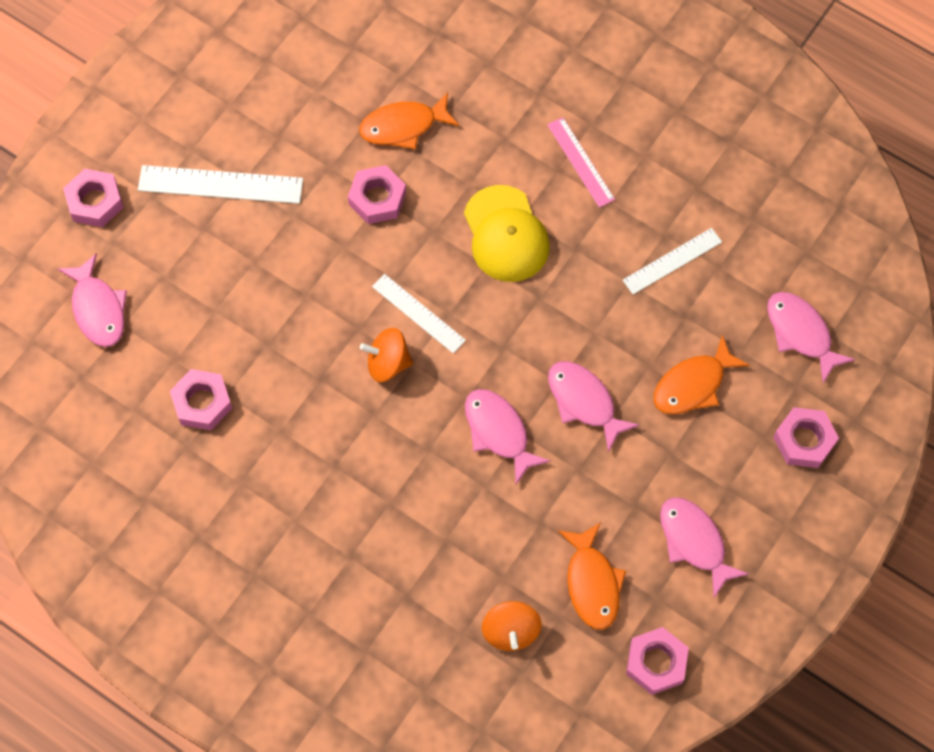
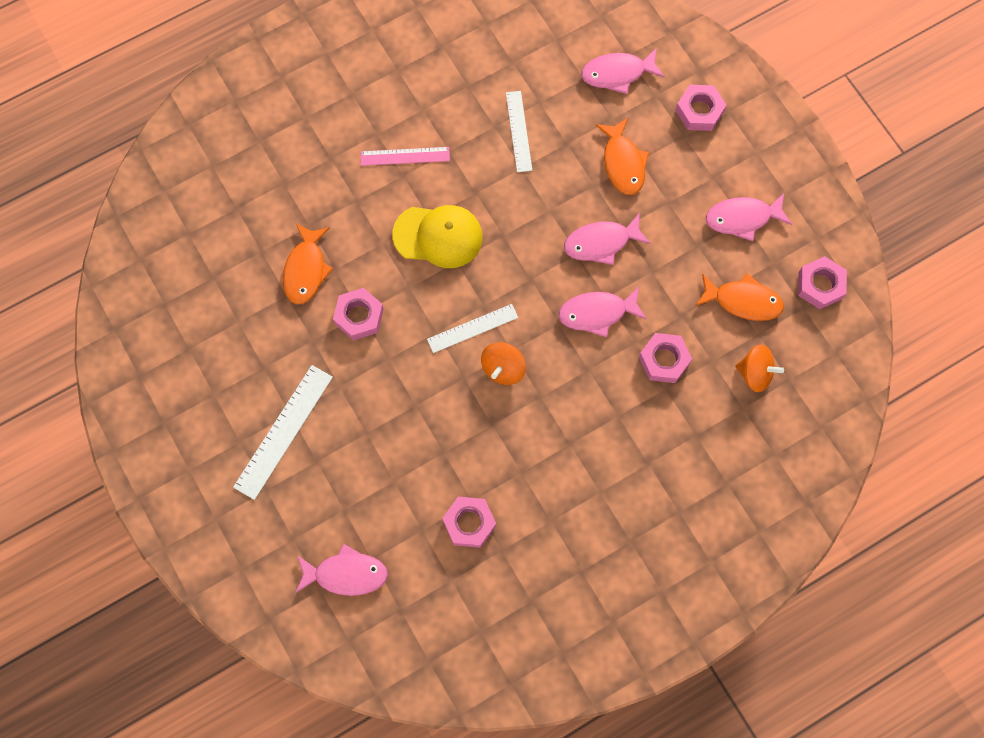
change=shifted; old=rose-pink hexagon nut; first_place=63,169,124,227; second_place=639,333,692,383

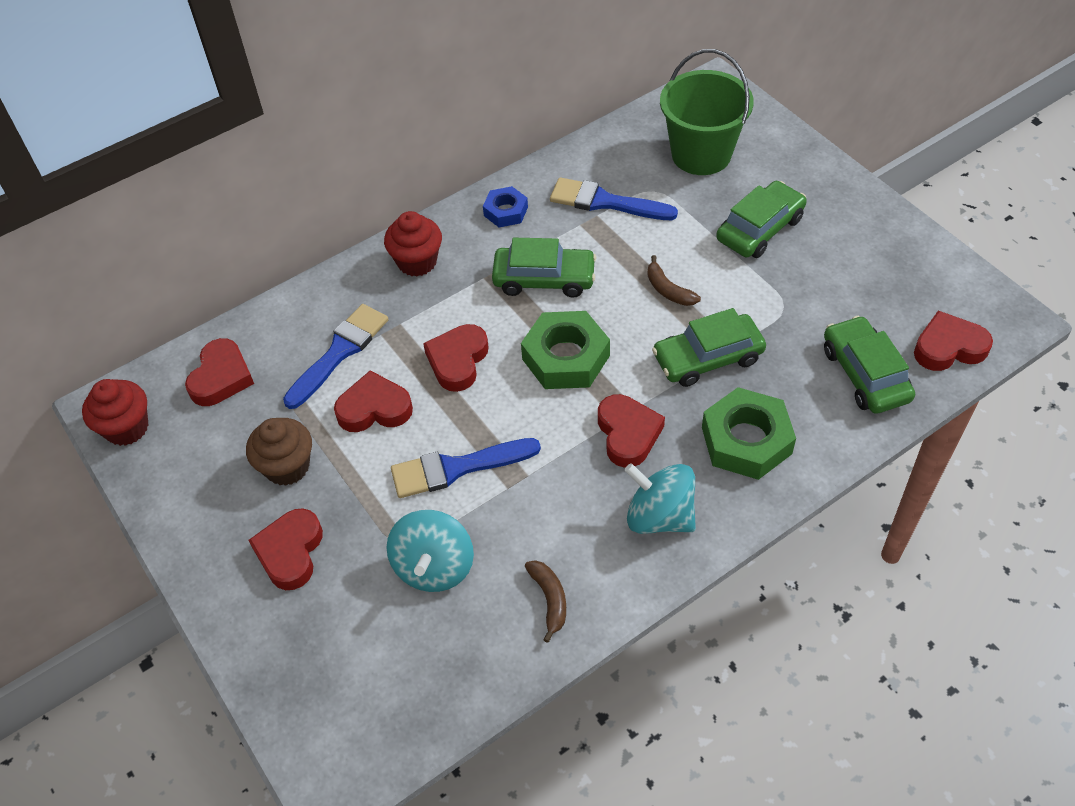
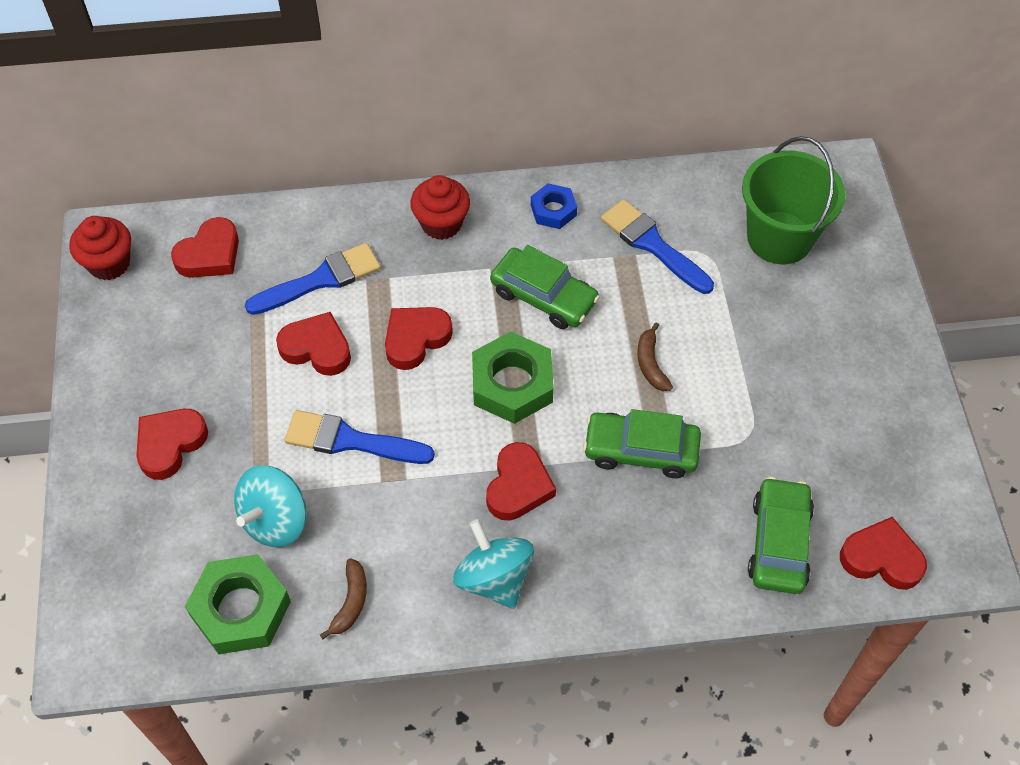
change=gone; old=dark brown fairy cake; first_place=246,418,312,486
change=shifted; old=leaf-green hexagon nut; first_place=702,387,796,480; second_place=185,554,291,654
change=gone; old=leaf-green toy car; first_place=716,181,807,258

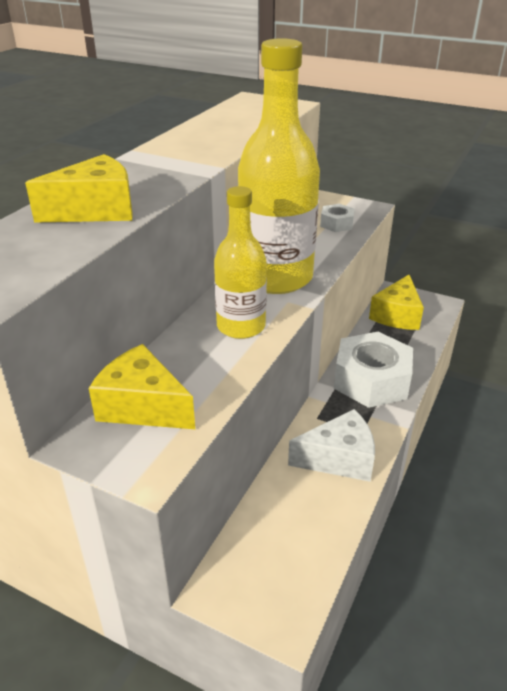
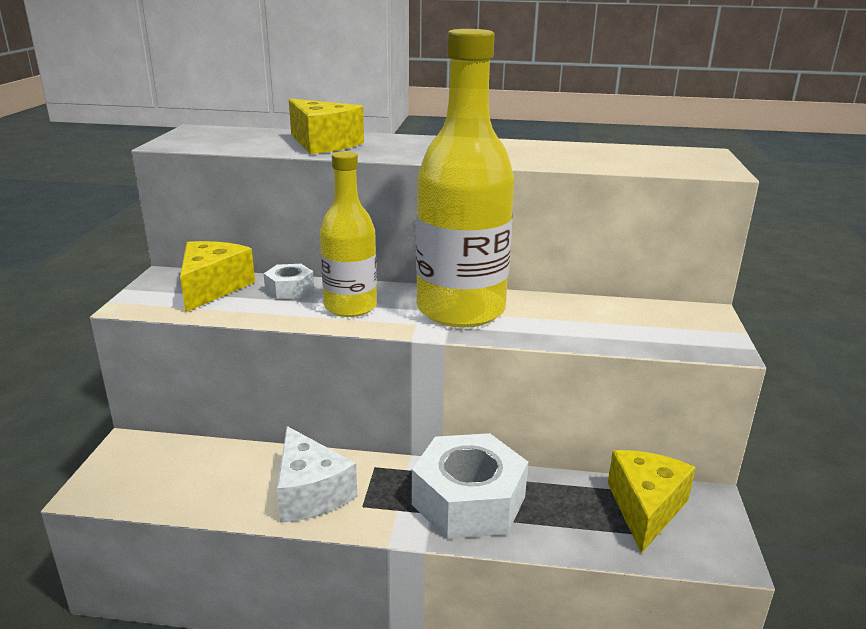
change=shifted; old=pure white hexagon nut; first_place=320,204,355,232; second_place=264,264,314,299
change=rotated; old=golden cheese wedge; first_place=369,275,424,330; second_place=608,450,696,553; degrees=105

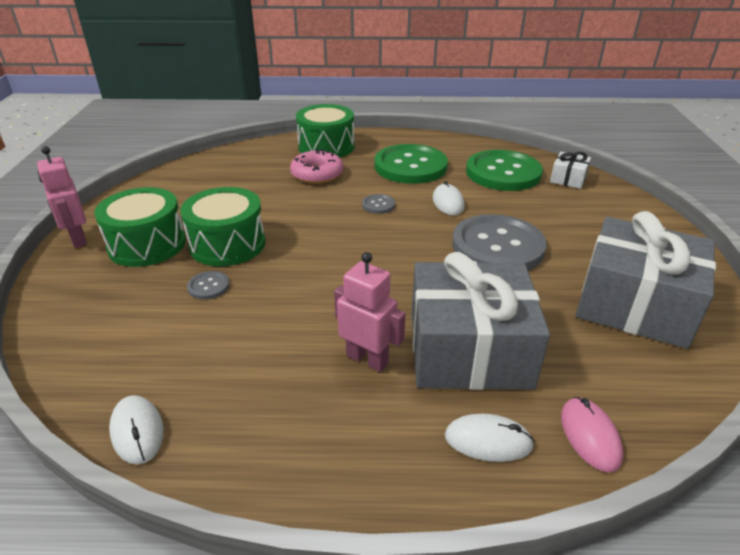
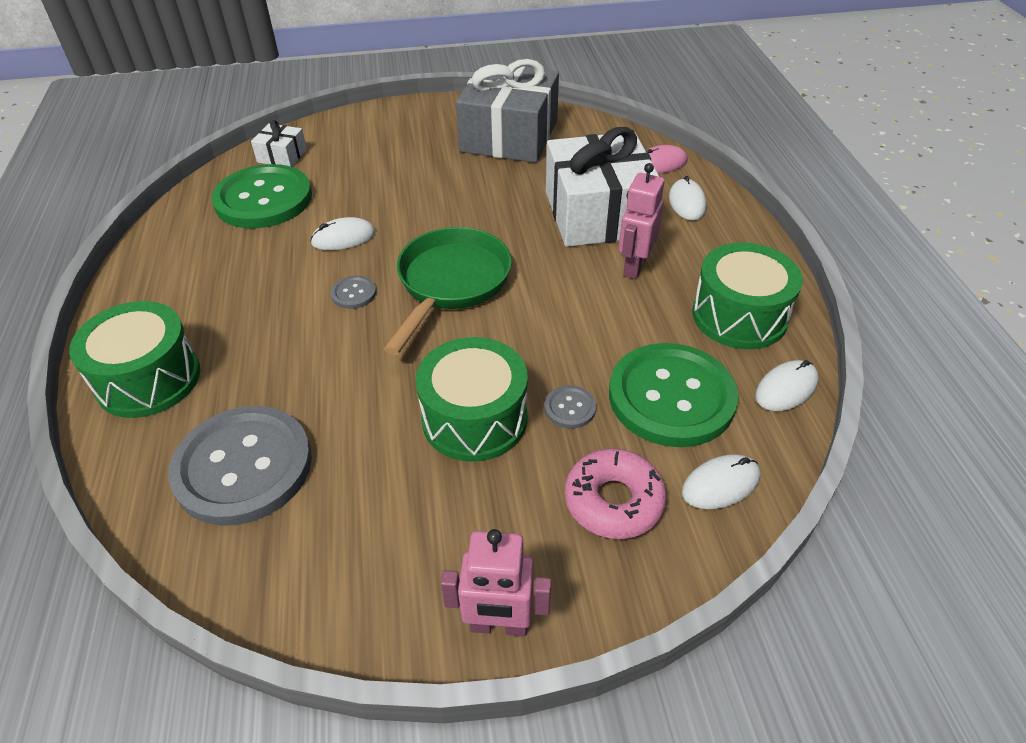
change=rotated; old=rose-pink robot; first_place=37,146,87,248; second_place=441,529,551,636; degrees=45
change=shifted; old=leaf-green snare drum; first_place=94,187,186,267; second_place=692,243,803,349
change=shifted; old=rose-pink glazed donut; first_place=290,149,344,184; second_place=565,449,667,539
change=shifted; old=leaf-green sewing button; first_place=374,144,448,184; second_place=609,343,739,447
change=repainted; old=ash-grey gift; new=pure white gift; first_place=412,252,550,390; second_place=546,127,659,247
change=shifted; old=ash-grey sewing button; first_place=452,214,547,270; second_place=168,406,312,526
change=new; new=leaf-green skillet; second_place=384,227,512,355
change=new; new=pure white mouse; second_place=682,454,760,509

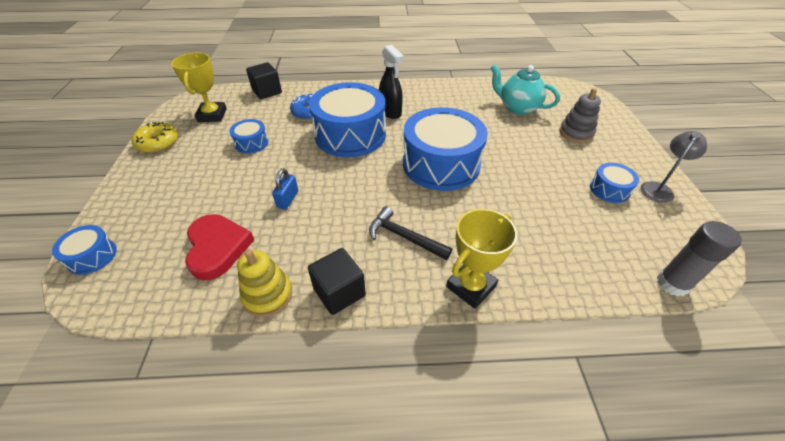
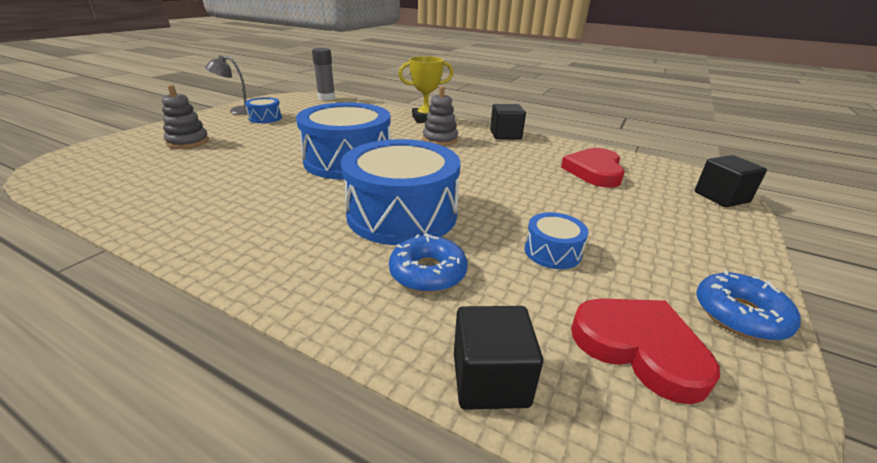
change=swapped; old=cobalt snare drum; new=black block; first_place=52,225,117,275; second_place=695,155,767,207
change=repainted; old=golden glazed donut; new=cobalt glazed donut; first_place=131,122,178,153; second_place=696,270,800,341
change=swapped; old=golden trophy; new=scarlet heart; first_place=171,53,227,122; second_place=571,298,720,404
change=gone; old=golden stacking rings; first_place=237,249,292,317
change=gone; old=cobalt padlock; first_place=272,168,298,209
change=swapped; old=black claw hammer; new=ash-grey stacking rings; first_place=369,206,452,260; second_place=423,86,458,146
change=gone; old=black spray bottle; first_place=379,45,404,119
change=gone; old=aqua china teapot; first_place=491,64,560,115

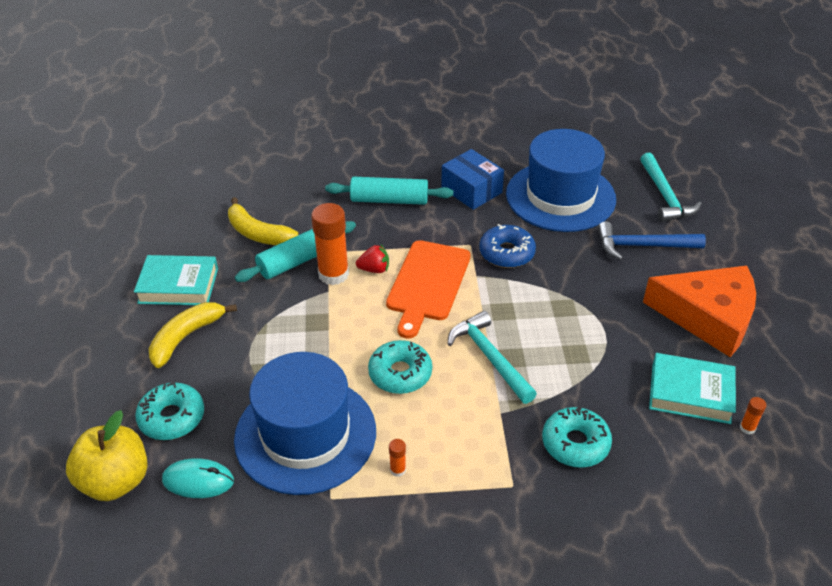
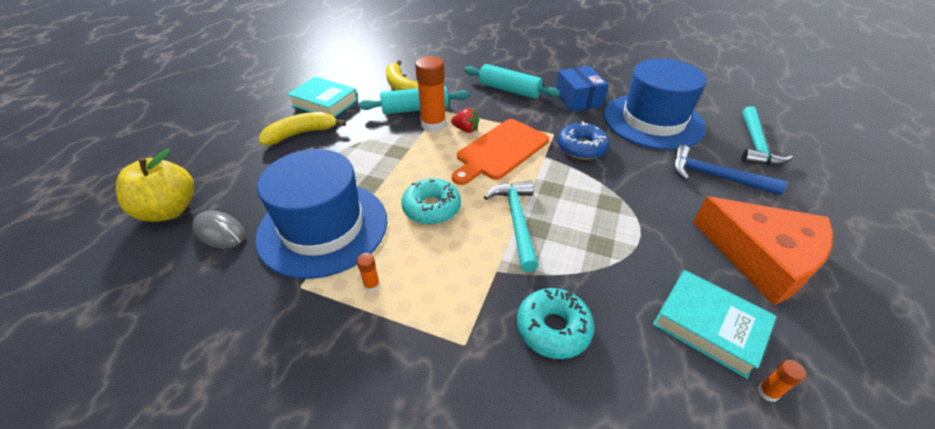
change=gone; old=aqua glazed donut; first_place=135,382,204,440
change=repainted; old=aqua mouse; new=ash-grey mouse; first_place=162,458,234,498; second_place=192,210,245,249

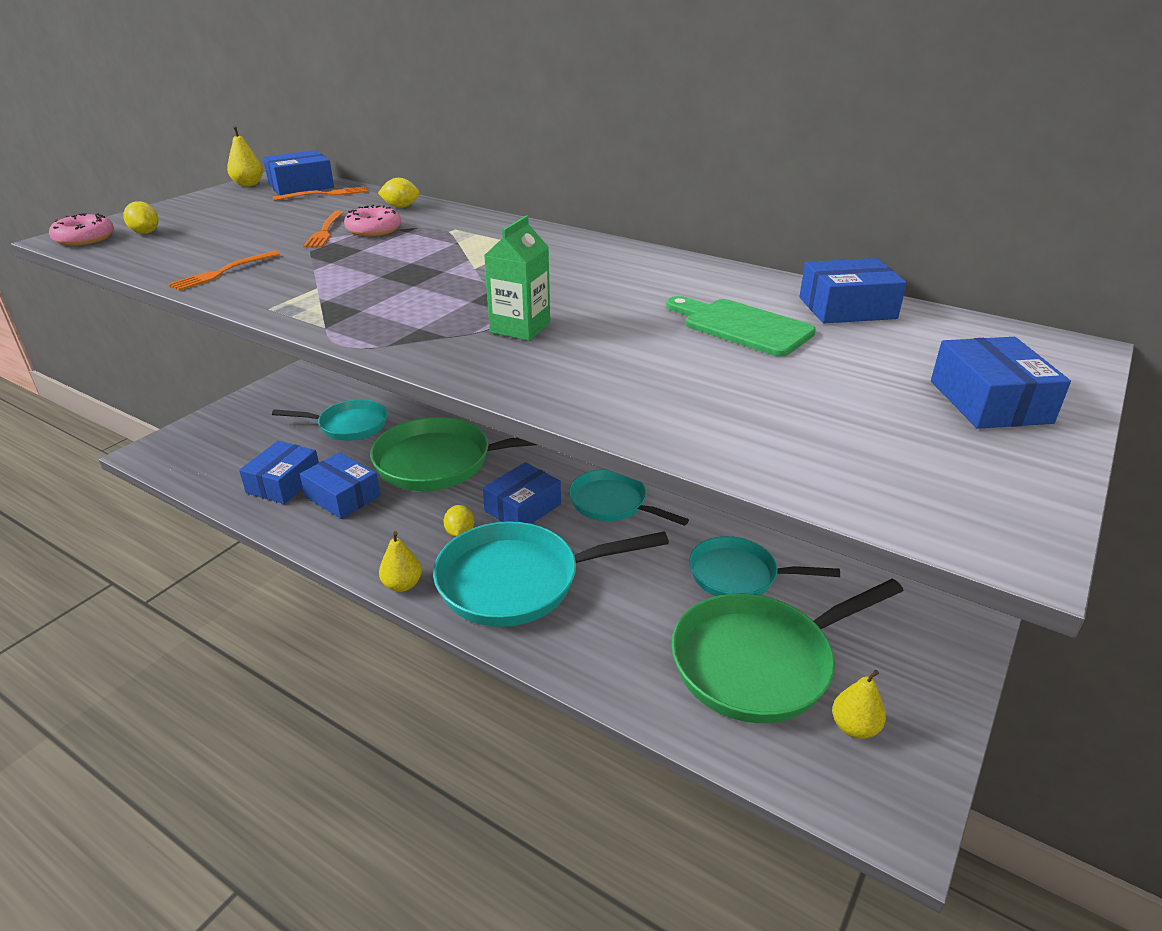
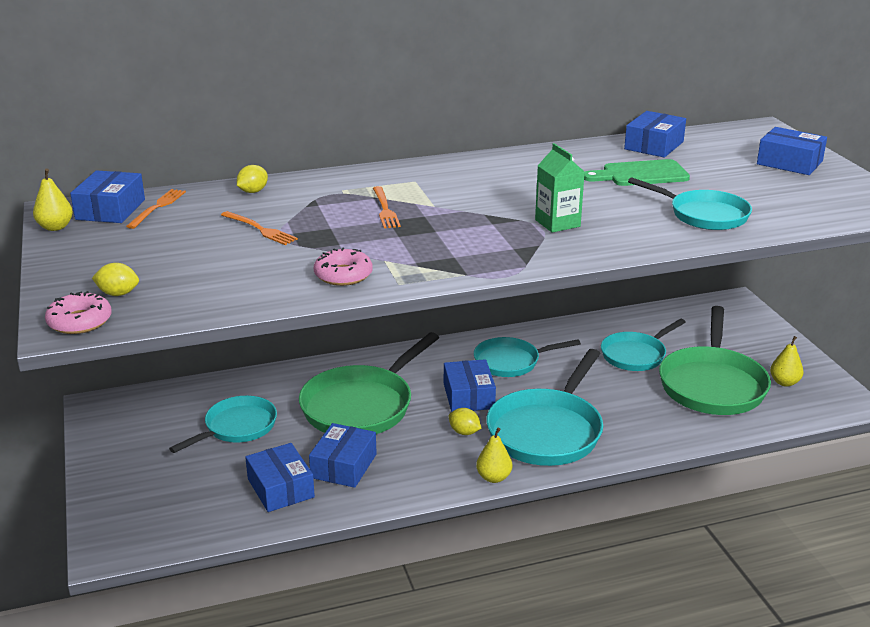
change=shifted; old=orange dinner fork; first_place=168,251,280,291; second_place=373,186,401,228
change=rotated; old=cobalt box; first_place=300,452,381,519; second_place=309,423,377,488; degrees=-60
change=shifted; old=rose-pink glazed donut; first_place=344,205,401,236; second_place=314,248,373,286
change=new; new=aqua skillet; second_place=628,177,752,230

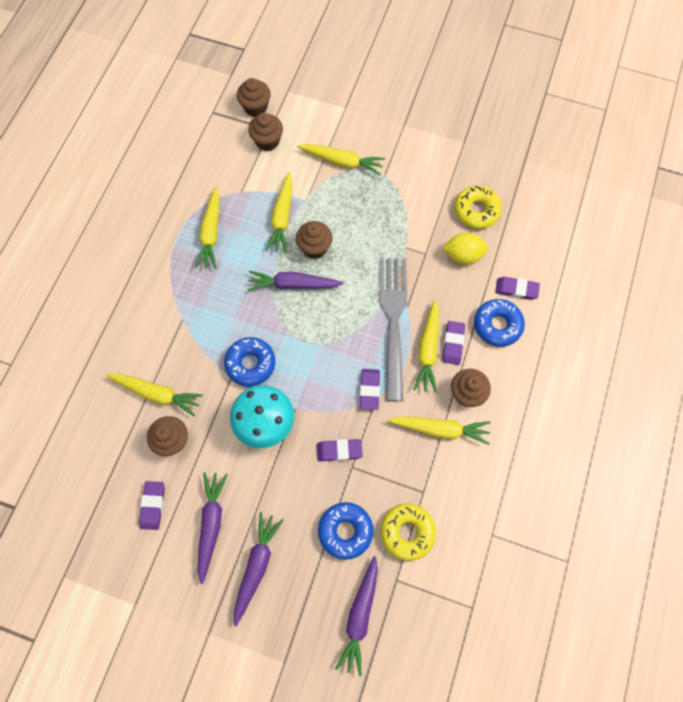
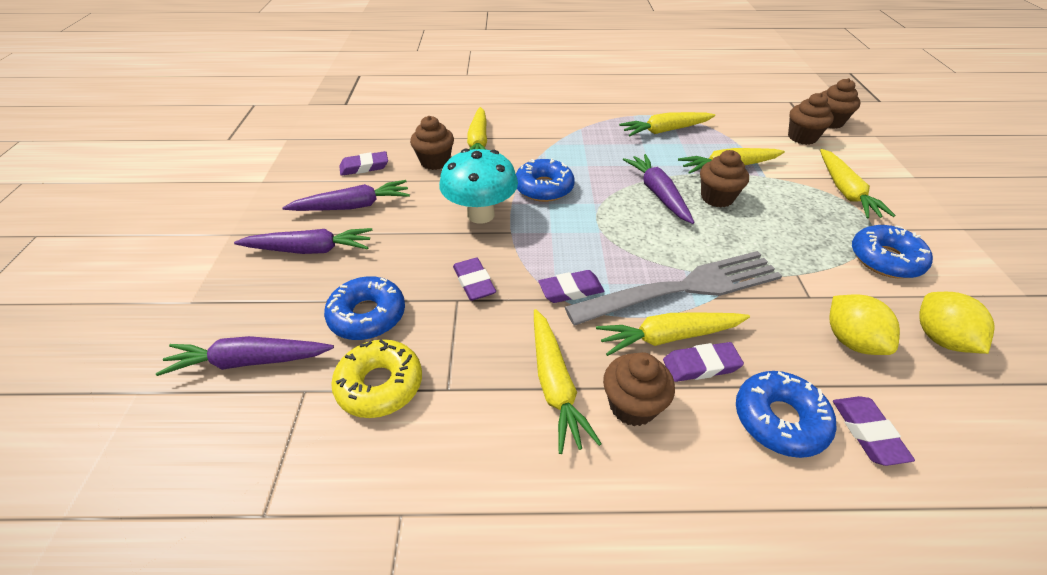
change=swapped; old=golden glazed donut; new=golden citrus fruit; first_place=454,186,502,229; second_place=919,292,994,354
change=new; new=cobalt glazed donut; second_place=852,225,933,278

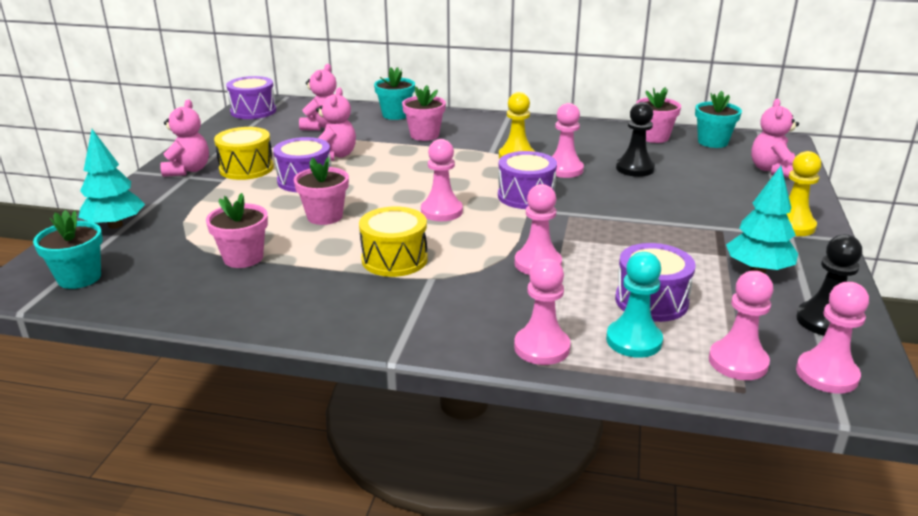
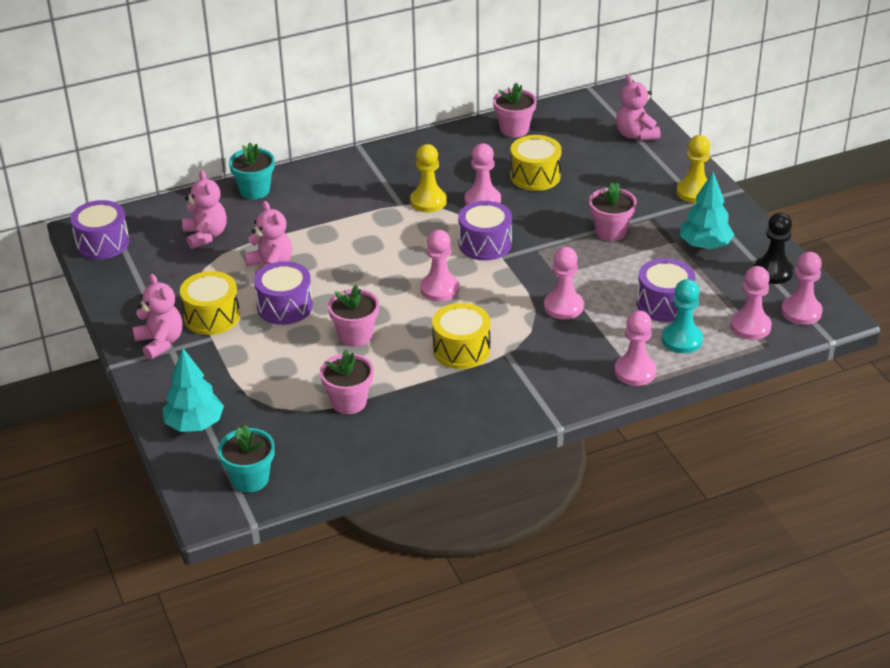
change=shifted; old=rose-pink potted plant; first_place=402,85,446,141; second_place=589,182,637,241
change=swapped; old=black pawn; new=golden snare drum; first_place=616,102,655,177; second_place=510,135,562,191
change=gone; old=aqua potted plant; first_place=695,91,742,148

